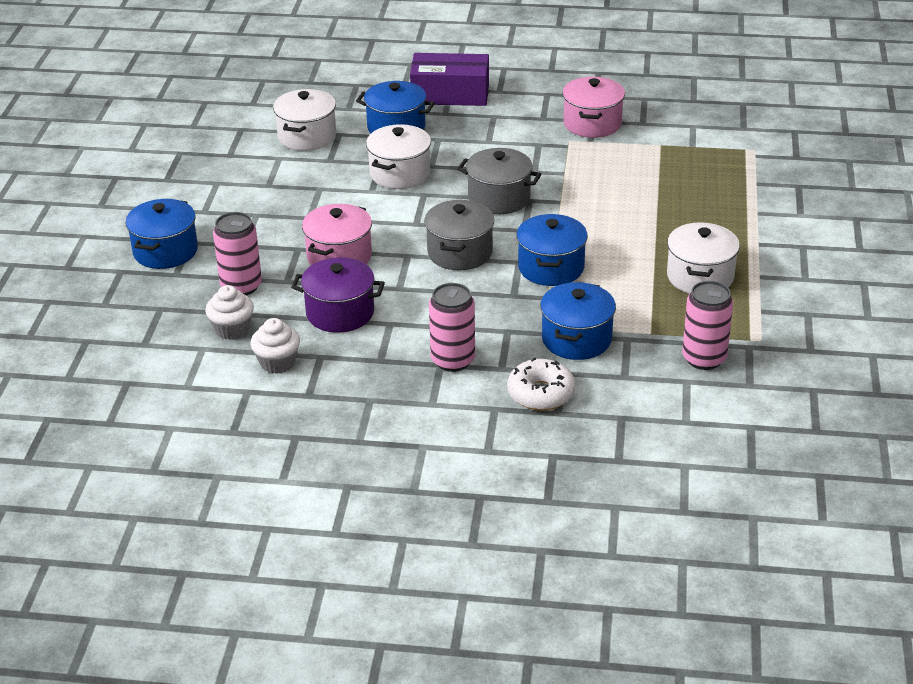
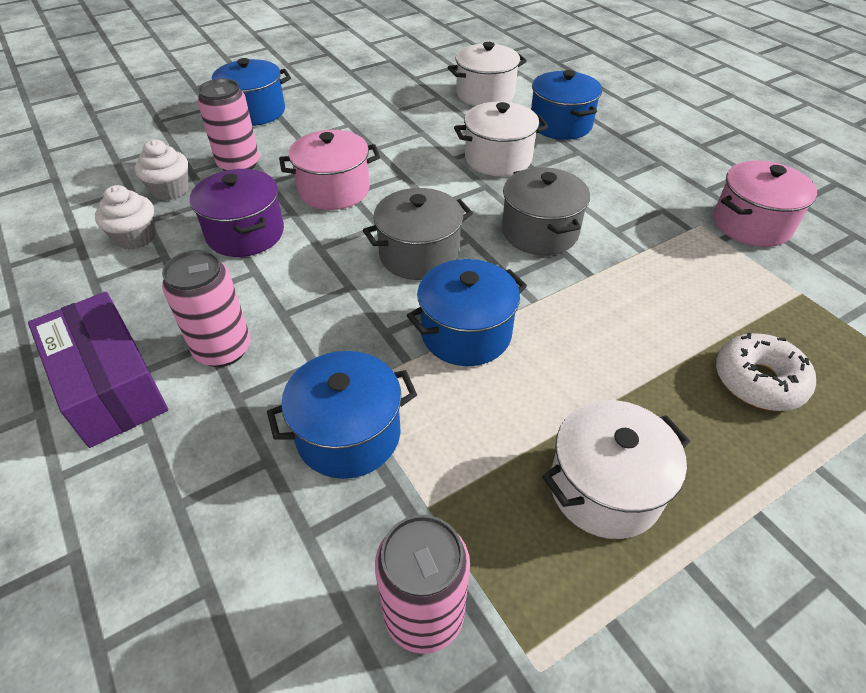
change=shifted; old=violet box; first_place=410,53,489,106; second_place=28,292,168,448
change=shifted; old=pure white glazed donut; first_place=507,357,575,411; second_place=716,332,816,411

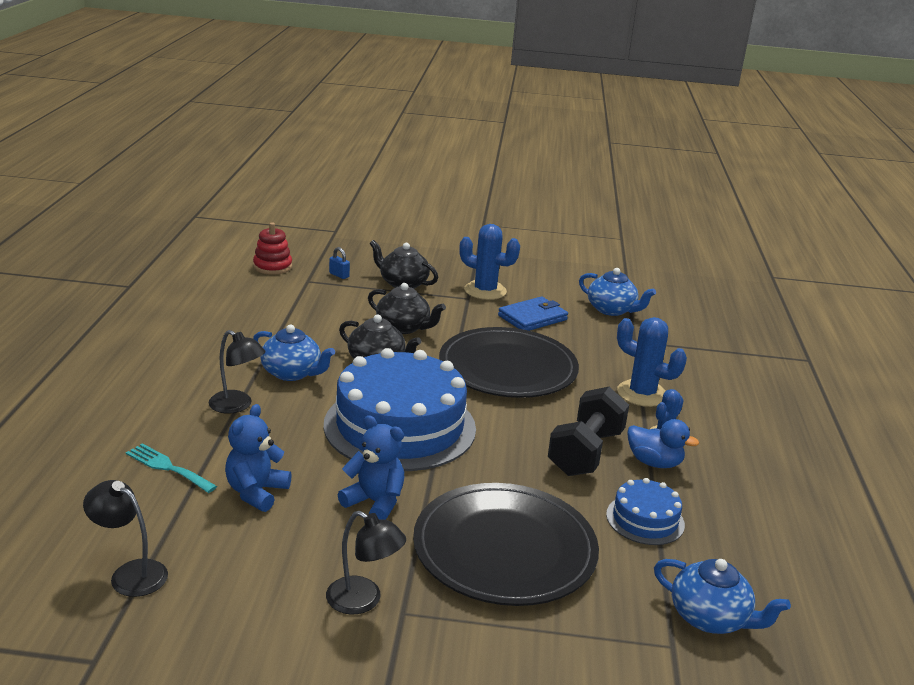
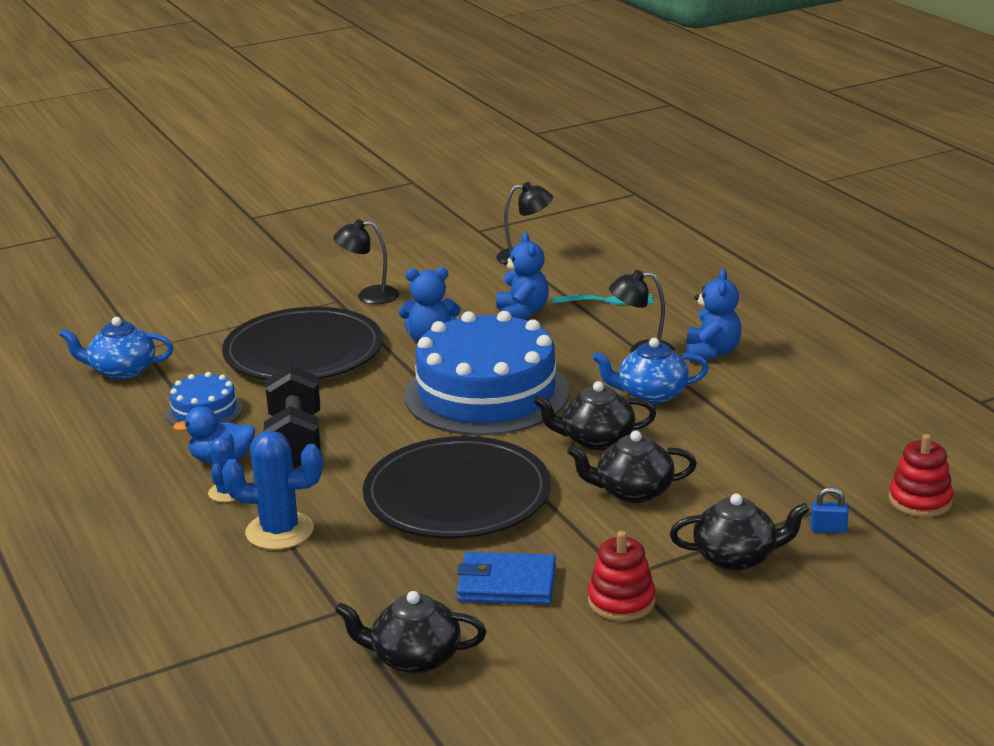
change=swapped; old=cobalt prickly plant; new=scarlet stacking rings; first_place=459,224,520,300; second_place=588,531,656,621
change=rotated; old=cobalt wallet; first_place=498,297,568,331; second_place=457,552,556,605; degrees=75
change=repainted; old=cobalt china teapot; new=black china teapot; first_place=579,268,656,316; second_place=335,591,486,674
change=new; new=cobalt teddy bear; second_place=686,269,742,361

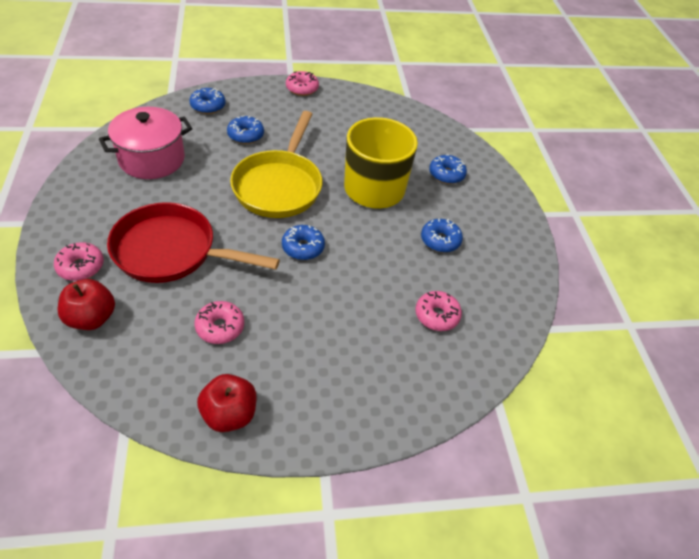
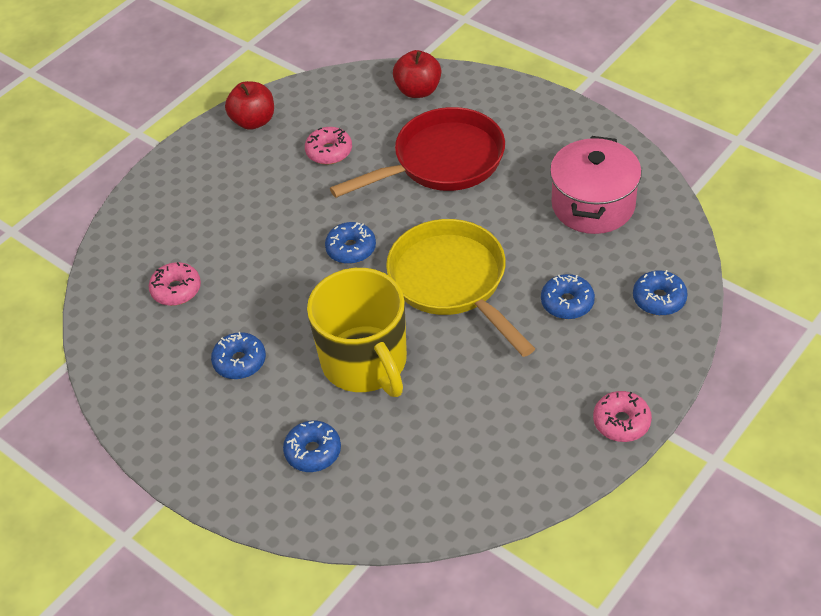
change=gone; old=rose-pink glazed donut; first_place=54,242,104,281

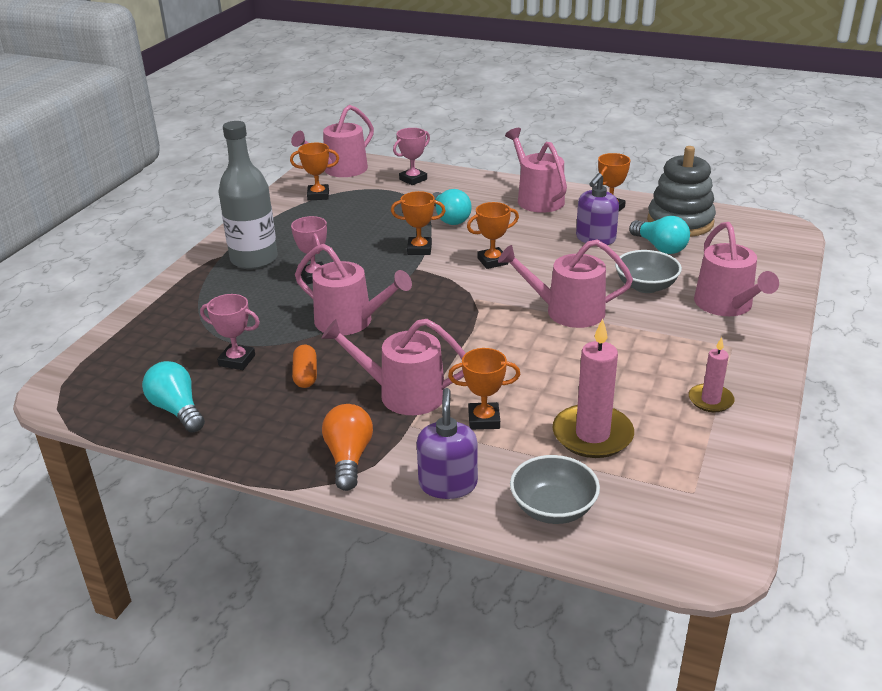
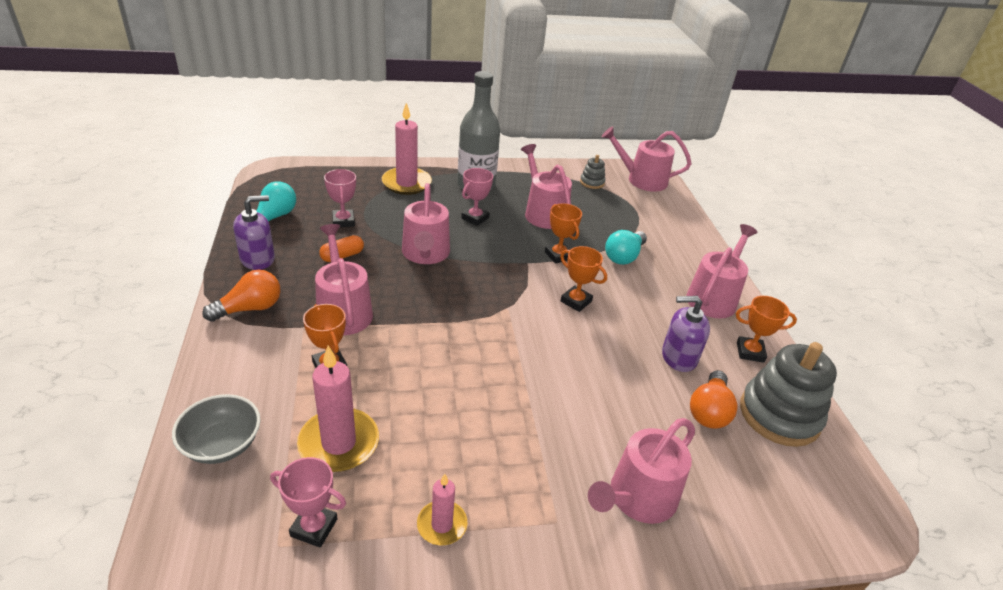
change=swapped; old=orange trophy; new=ash-grey stacking rings; first_place=290,143,339,201; second_place=580,155,606,189
change=shifted; old=rose-pink trophy; first_place=393,128,430,185; second_place=270,457,346,548
change=shifted; old=violet pump bottle; first_place=417,388,478,499; second_place=233,195,275,270
change=shifted; old=rose-pink watering can; first_place=498,240,633,328; second_place=521,144,572,229
change=gone; old=ash-grey serving bowl; first_place=615,250,682,293
change=repainted; old=aqua light bulb; new=orange light bulb; first_place=629,216,690,254; second_place=690,370,738,429
change=new; new=rose-pink wax candle; second_place=382,103,432,195

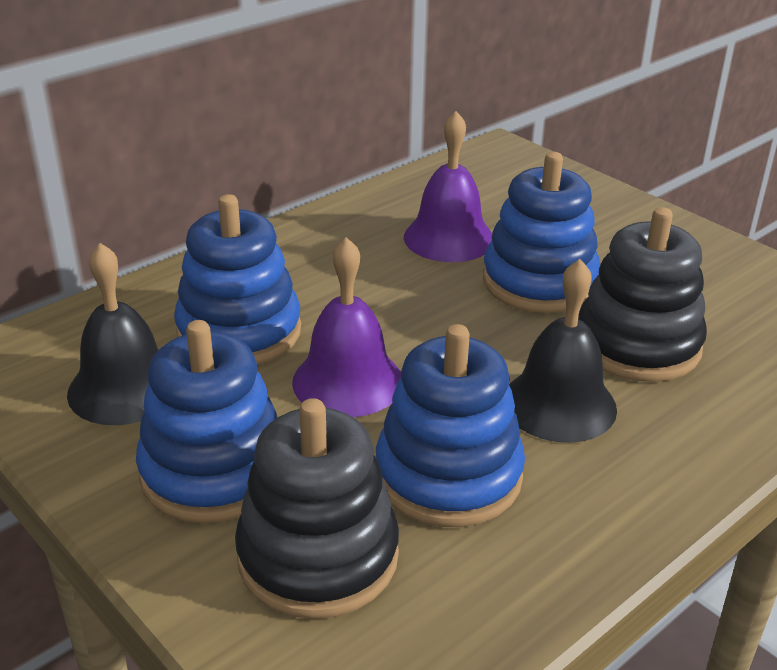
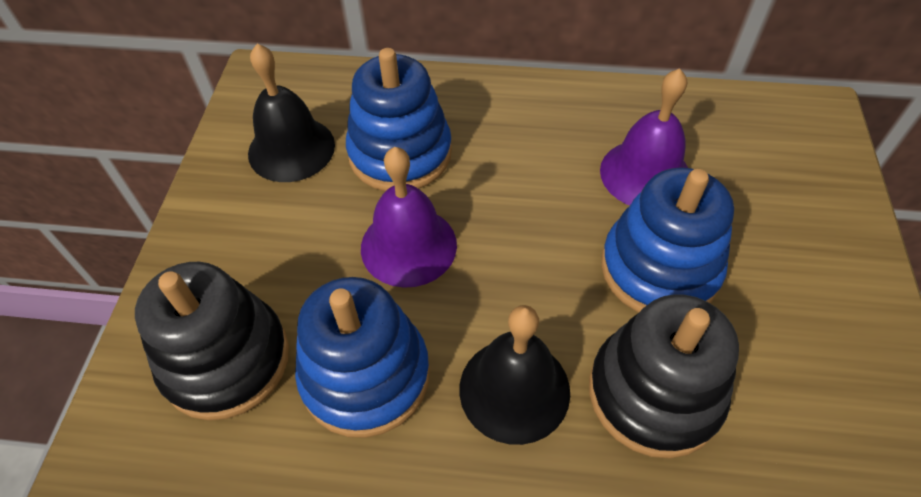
change=gone; old=cobalt stacking rings; first_place=136,320,277,523

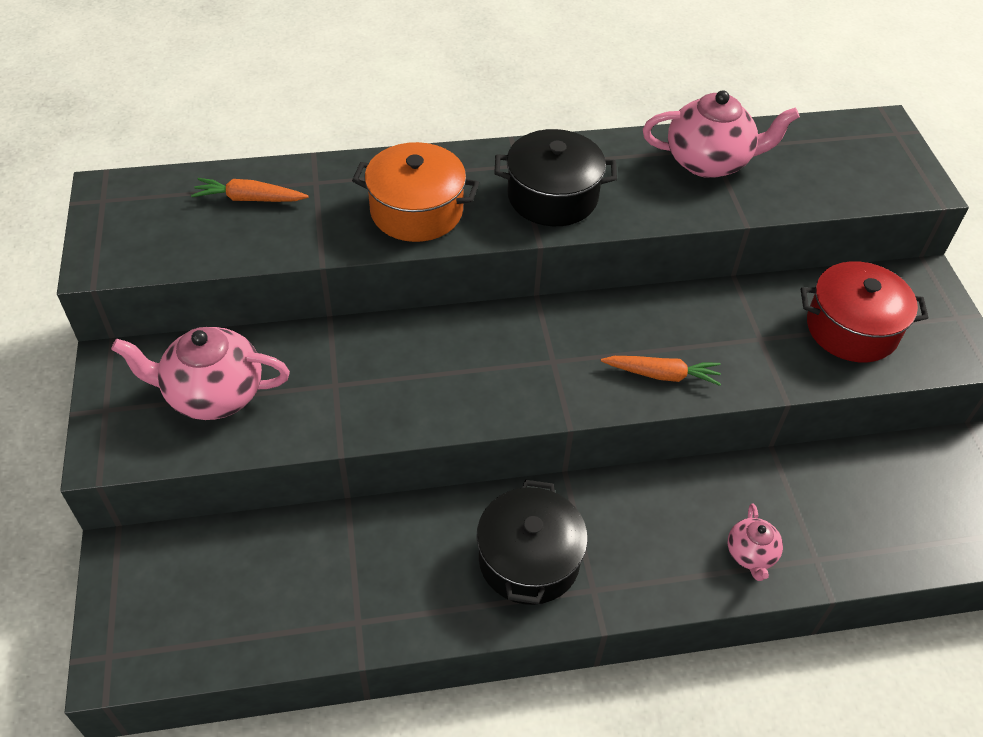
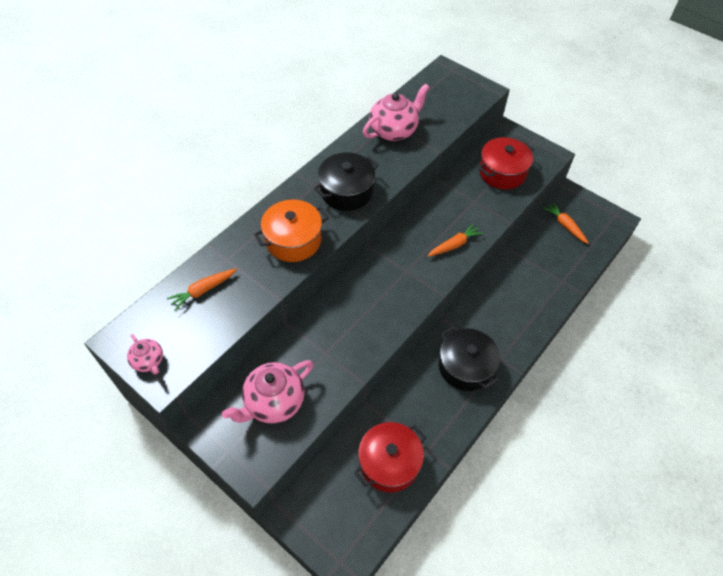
change=shifted; old=rose-pink china teapot; first_place=728,503,783,581; second_place=127,334,163,375
change=new; new=scarlet stockpot; second_place=354,422,427,493
change=new; new=orange carrot; second_place=543,202,589,244

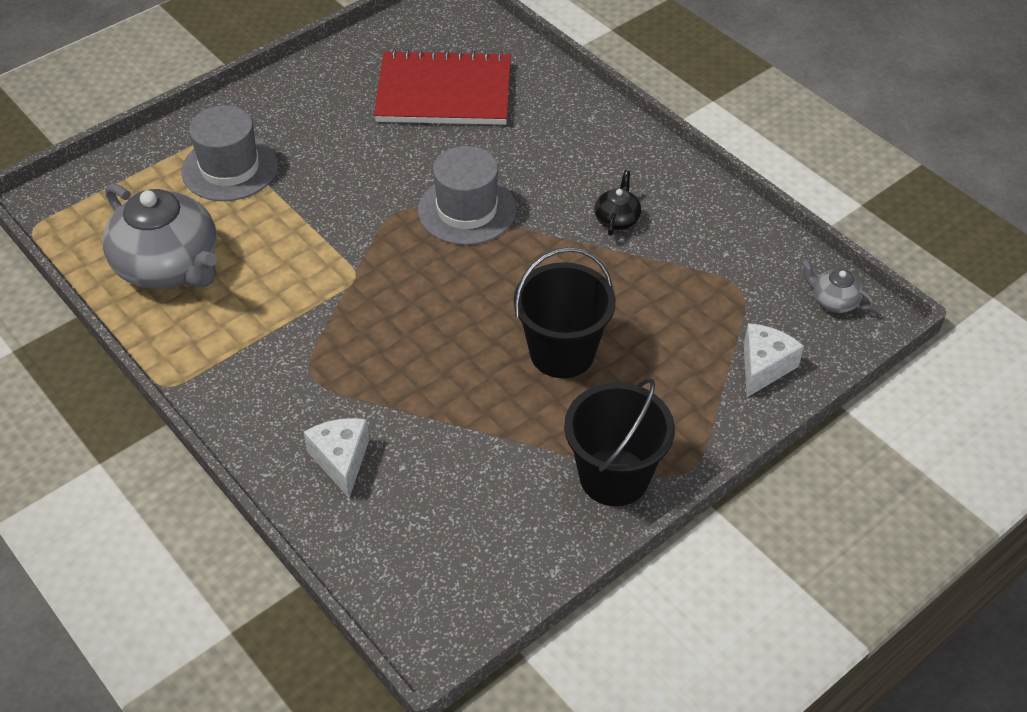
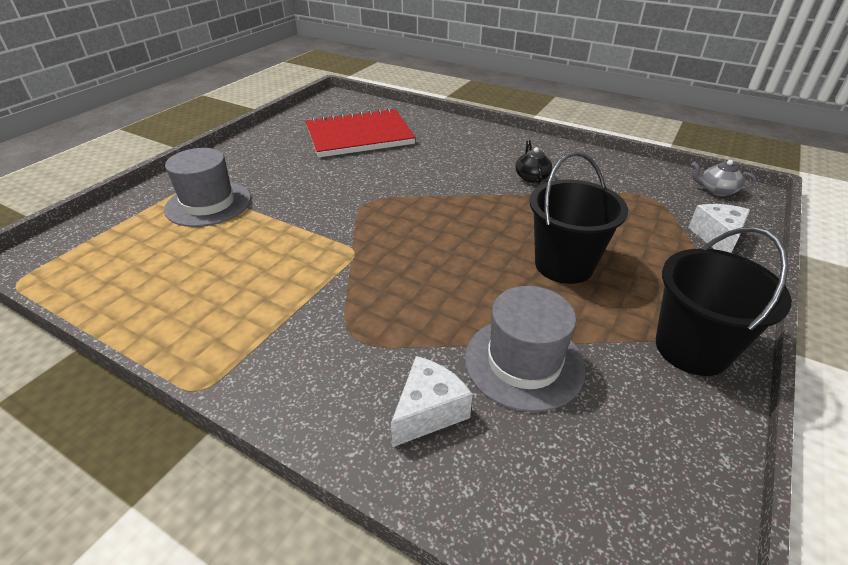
change=gone; old=ash-grey china teapot; first_place=102,183,217,289
change=rotated; old=pure white cheese wedge; first_place=304,418,369,498; second_place=391,356,473,447; degrees=75
change=shifted; old=ash-grey tall hat; first_place=418,146,516,245; second_place=465,286,586,412

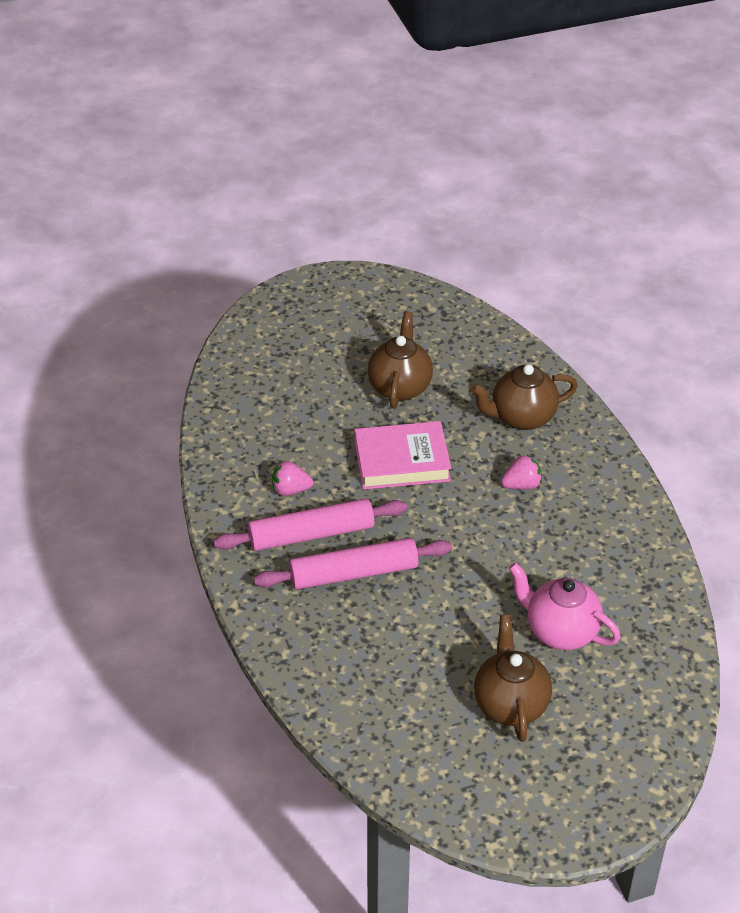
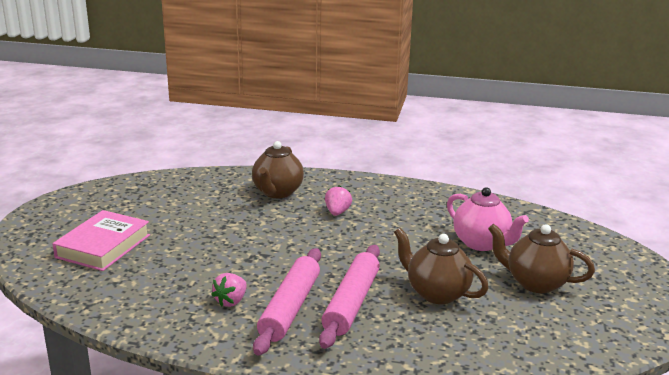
change=shifted; old=rose-pink hardcover; first_place=355,421,451,490; second_place=52,210,150,271
change=shifted; old=dark brown china teapot; first_place=368,311,433,408; second_place=394,228,489,304
change=rotated; old=rose-pink china teapot; first_place=509,563,621,650; second_place=447,187,529,251; degrees=-105

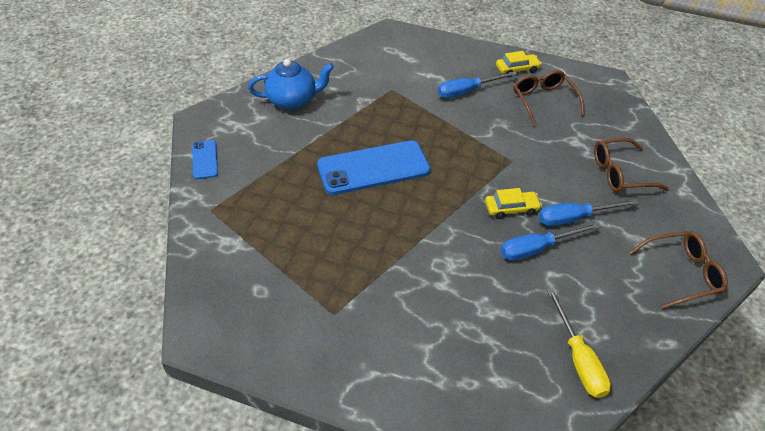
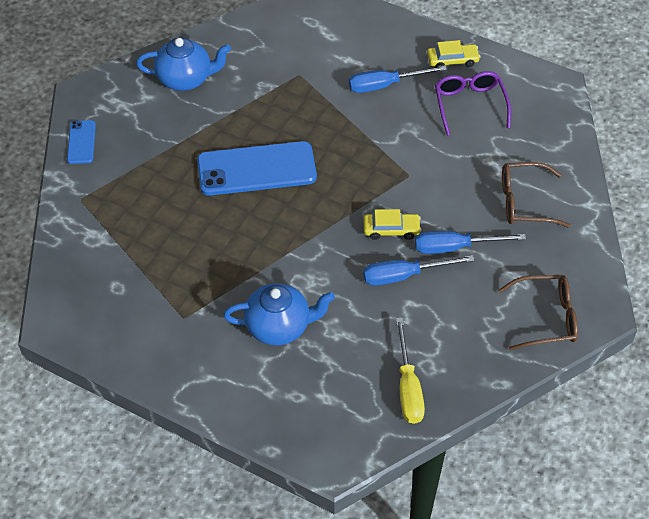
change=repainted; old=dark brown eyeglasses; new=violet eyeglasses; first_place=513,70,585,126; second_place=435,71,511,136
change=new; new=cobalt china teapot; second_place=223,283,335,345

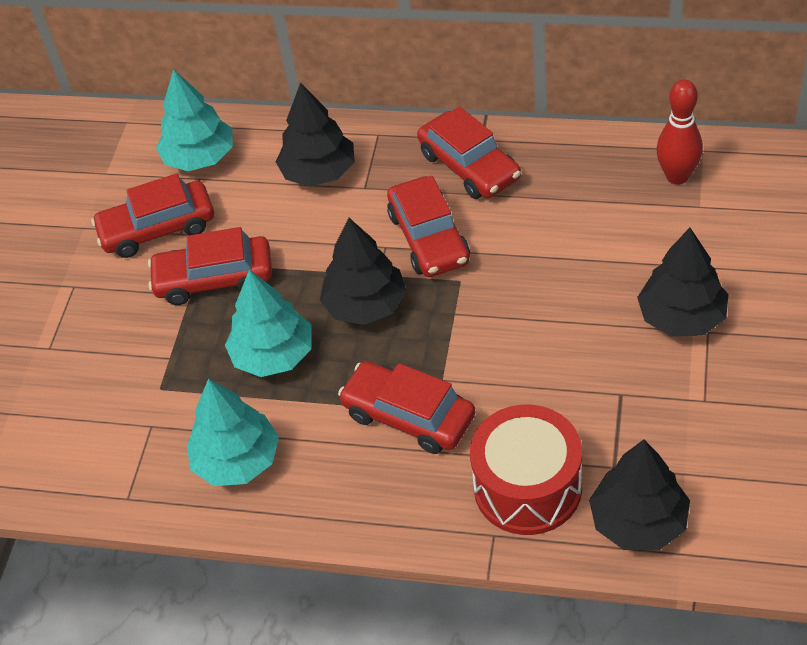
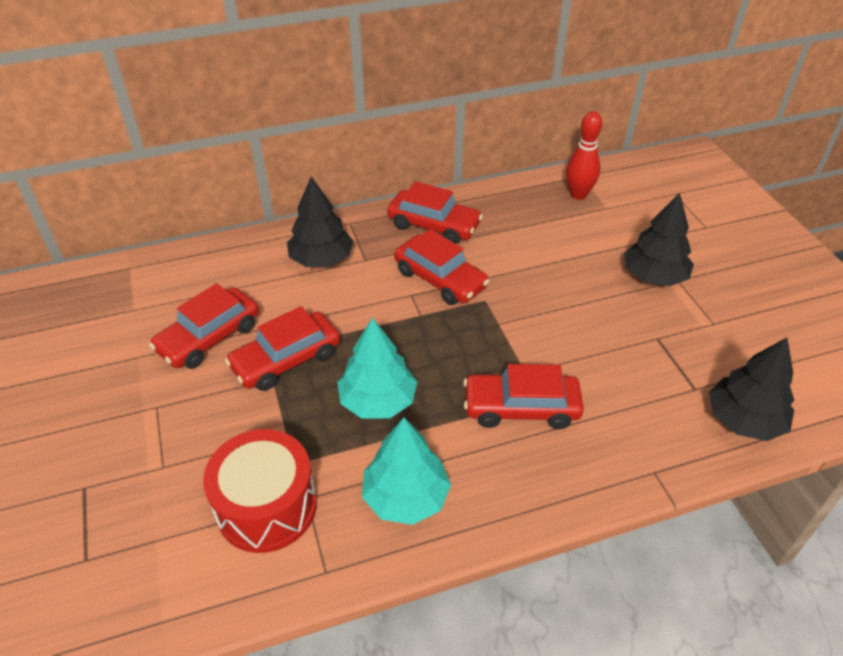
change=gone; old=aqua fir tree; first_place=156,69,233,171
change=gone; old=black fir tree; first_place=320,218,407,325
change=shifted; old=scarlet snare drum; first_place=470,405,582,535; second_place=203,429,317,553

